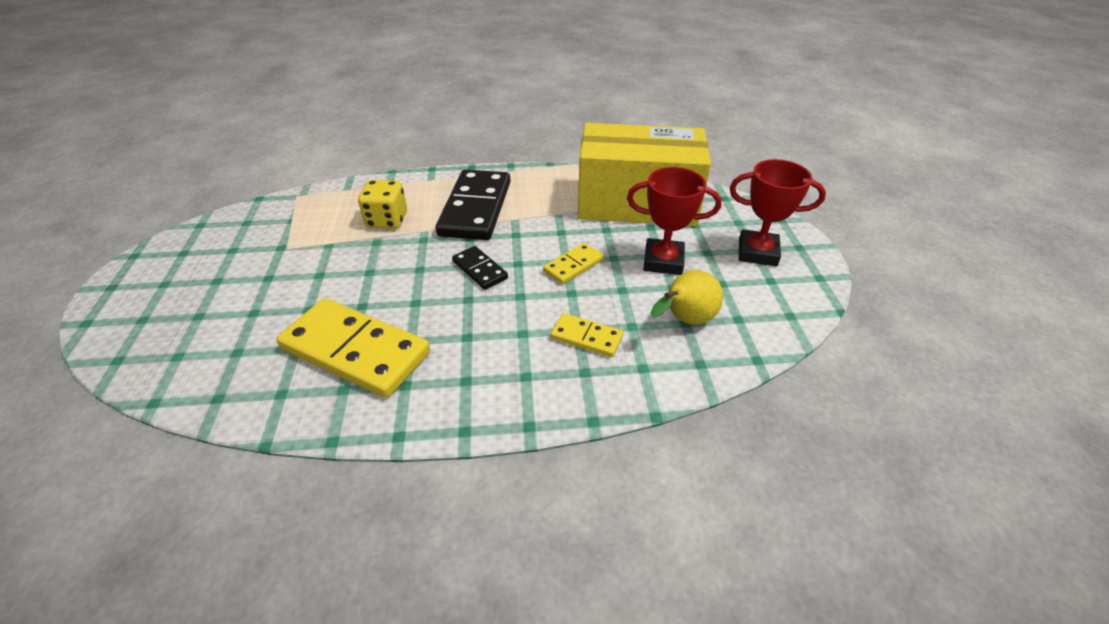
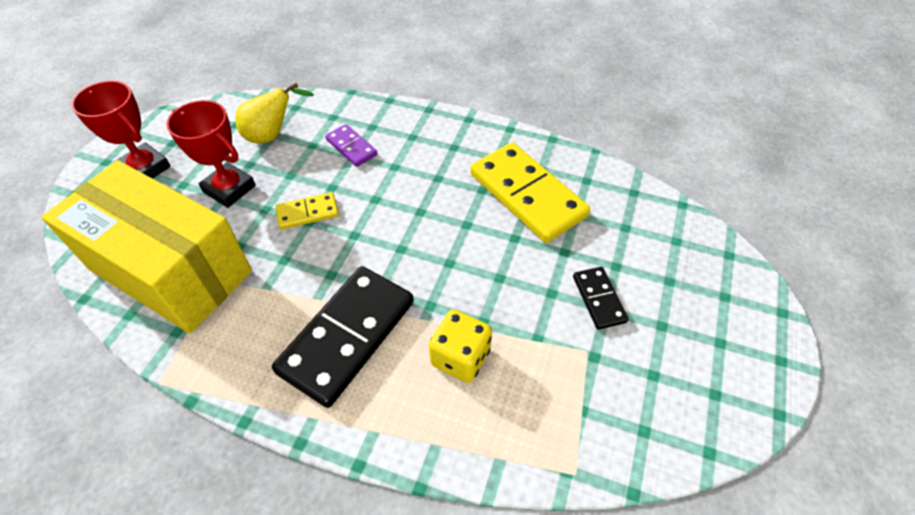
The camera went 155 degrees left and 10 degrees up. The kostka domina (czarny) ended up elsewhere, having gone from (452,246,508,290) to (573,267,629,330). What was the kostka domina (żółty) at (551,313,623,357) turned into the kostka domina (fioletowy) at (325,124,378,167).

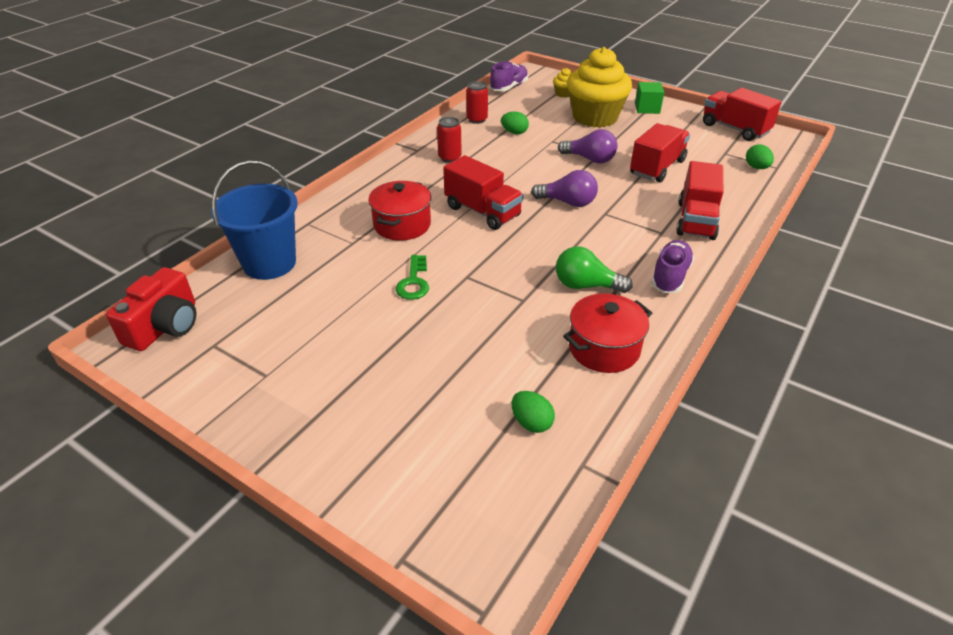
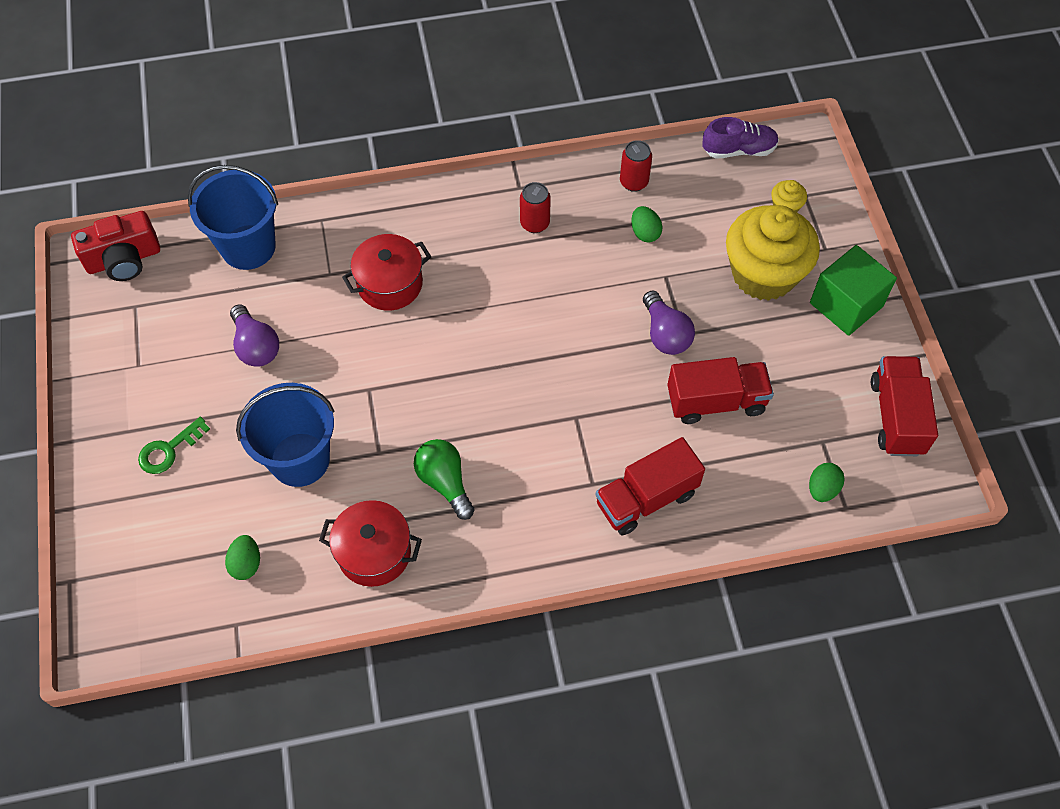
The camera went 45 degrees right and 20 degrees up. The size of the sześcian (zielony) at (635,82,664,114) changed by a factor of 1.56. The second view lost the ciężarówka (czerwony) at (443,155,523,230). The żarówka (fioletowy) ended up elsewhere, having gone from (531,170,598,207) to (230,304,279,367). The second view lost the but (fioletowy) at (651,240,694,293). The klucz (zielony) ended up elsewhere, having gone from (396,255,429,300) to (138,417,210,474). The second view gained the wiadro (niebieski) at (236,383,335,487).

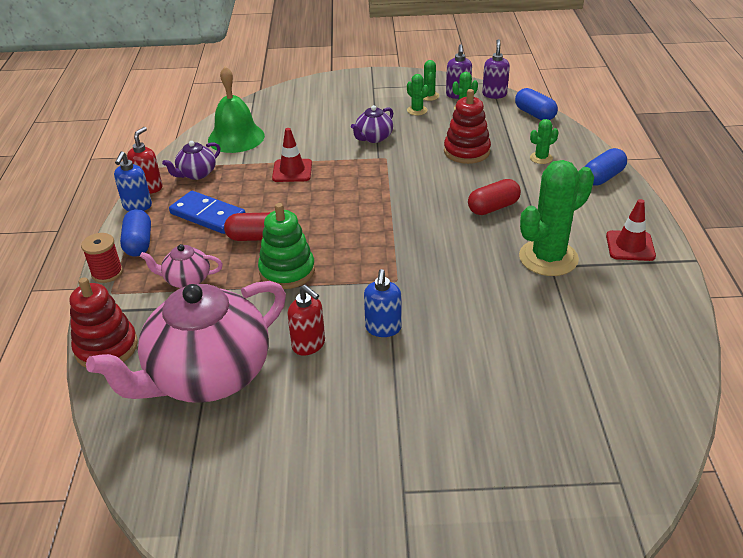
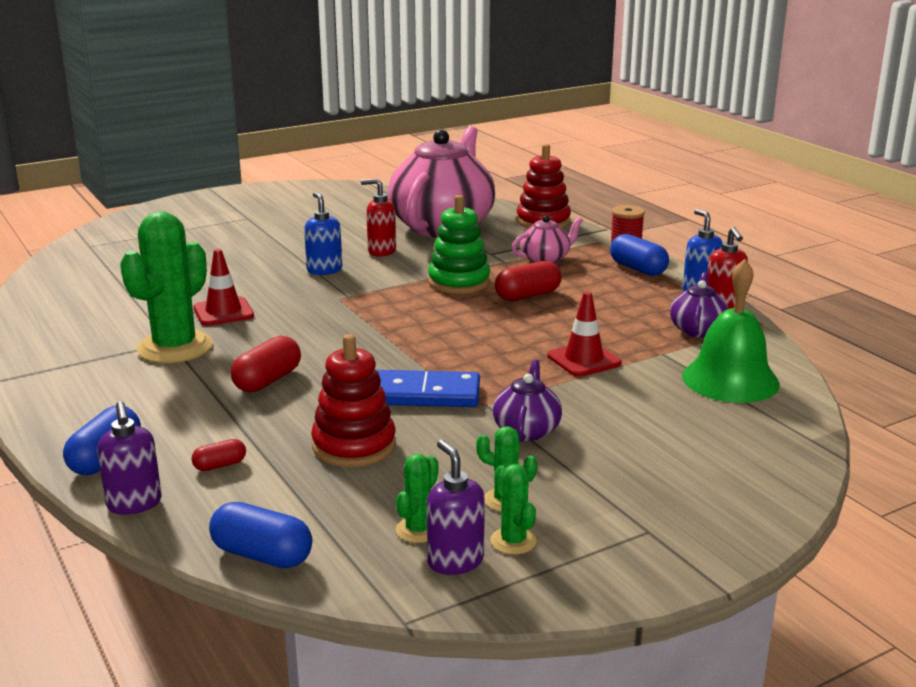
The camera went 150 degrees right and 15 degrees down. The dozownik mydła (fioletowy) ended up elsewhere, having gone from (482,39,510,99) to (97,401,162,515). Where the kaktus (zielony) stood at (530,119,559,164), the kapsułka (czerwony) came to stand at (192,439,246,471). The kostka domina (niebieski) ended up elsewhere, having gone from (169,191,246,234) to (376,370,480,407). The pachołek (czerwony) ended up elsewhere, having gone from (606,199,656,261) to (194,249,254,326).

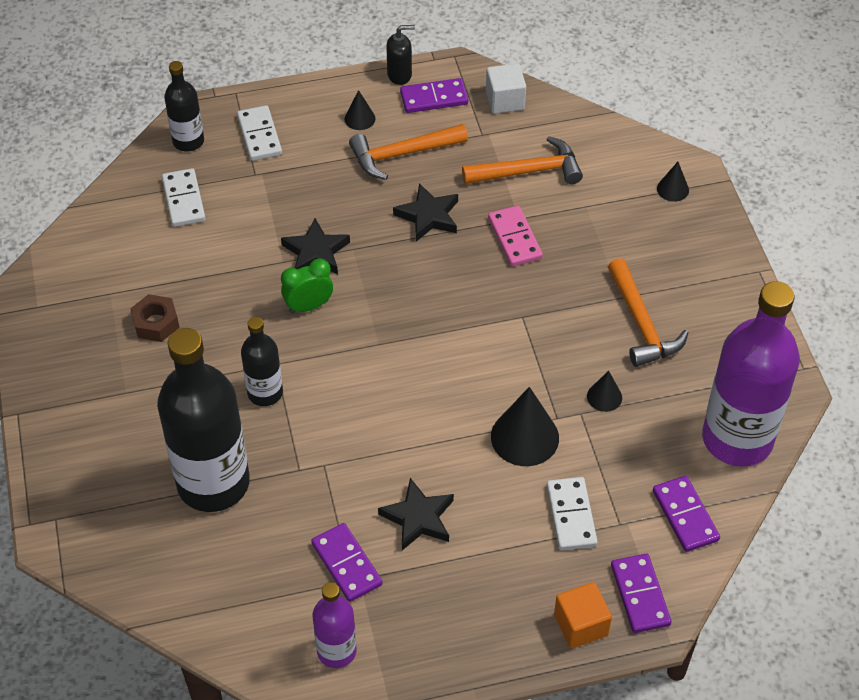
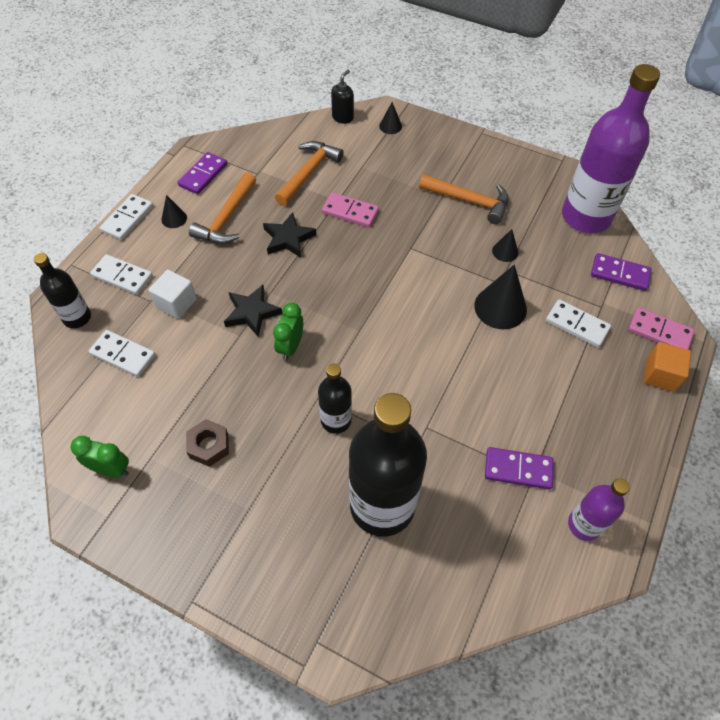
The camera went 50 degrees left and 5 degrees up. The dozownik mydła (czarny) ended up elsewhere, having gone from (386,25,415,85) to (331,70,354,124). The sześcian (biały) ended up elsewhere, having gone from (486,63,526,114) to (149,270,197,319). The second view lost the gwiazda (czarny) at (378,478,454,550). What was the kostka domina (fioletowy) at (611,554,672,633) turned into the kostka domina (różowy) at (628,307,695,350). The second view gained the kostka domina (biały) at (100,194,153,240). The second view gained the budzik (zielony) at (70,436,129,478).

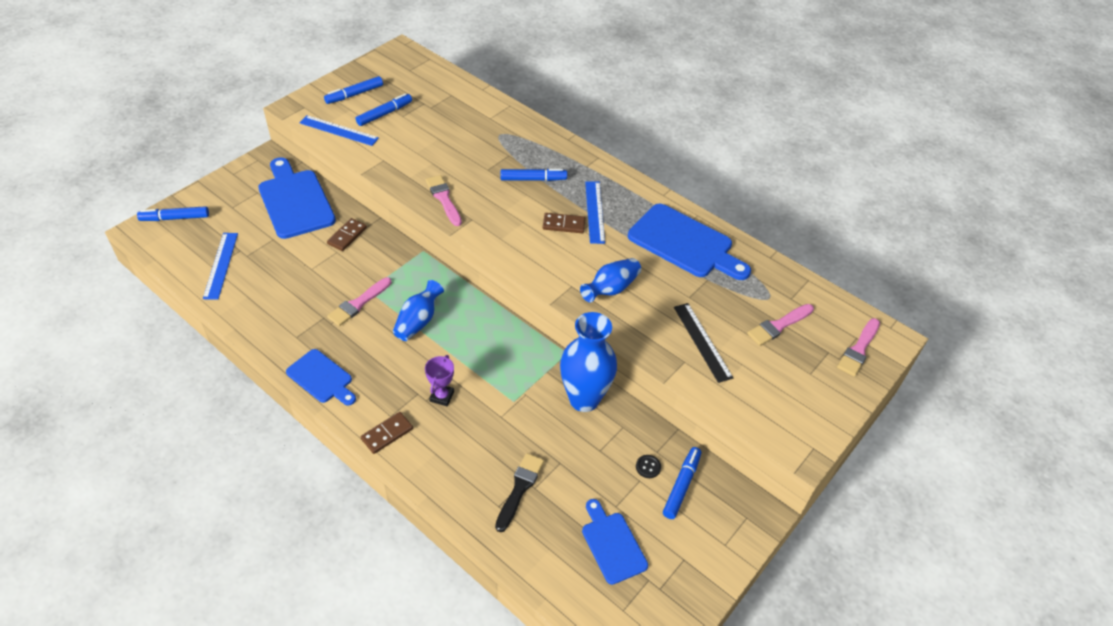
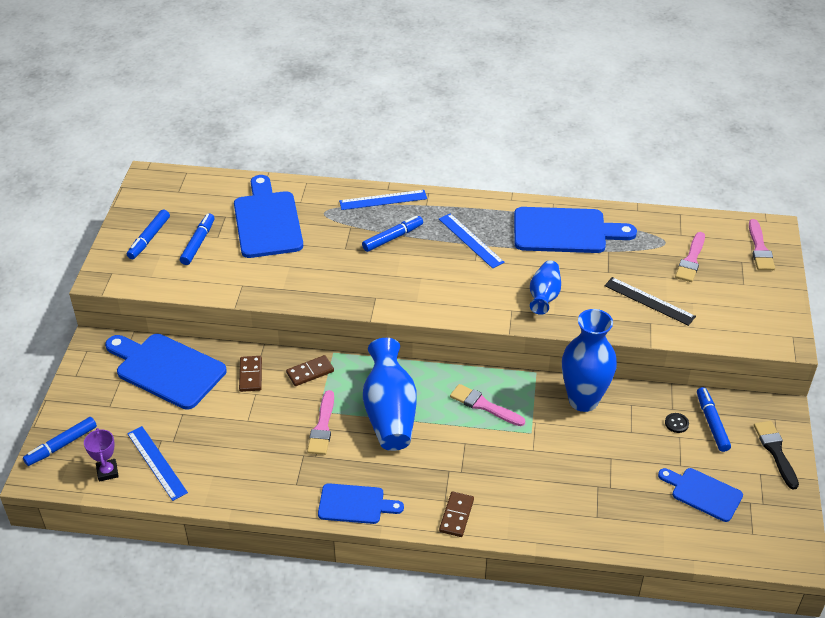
The camera went 30 degrees left and 5 degrees down. The linijka (niebieski) ended up elsewhere, having gone from (299,115,379,146) to (339,190,427,210). The pędzel (różowy) ended up elsewhere, having gone from (426,175,462,226) to (450,384,525,426). The kostka domina (brązowy) ended up elsewhere, having gone from (543,213,585,233) to (286,355,334,386). The size of the wazon (niebieski) at (393,280,444,341) changed by a factor of 1.66. The puchar (fioletowy) ended up elsewhere, having gone from (425,355,454,406) to (84,428,119,482). The pędzel (czarny) ended up elsewhere, having gone from (495,453,544,532) to (754,421,799,490). The second view gained the deska do krojenia (niebieski) at (234,175,303,258).

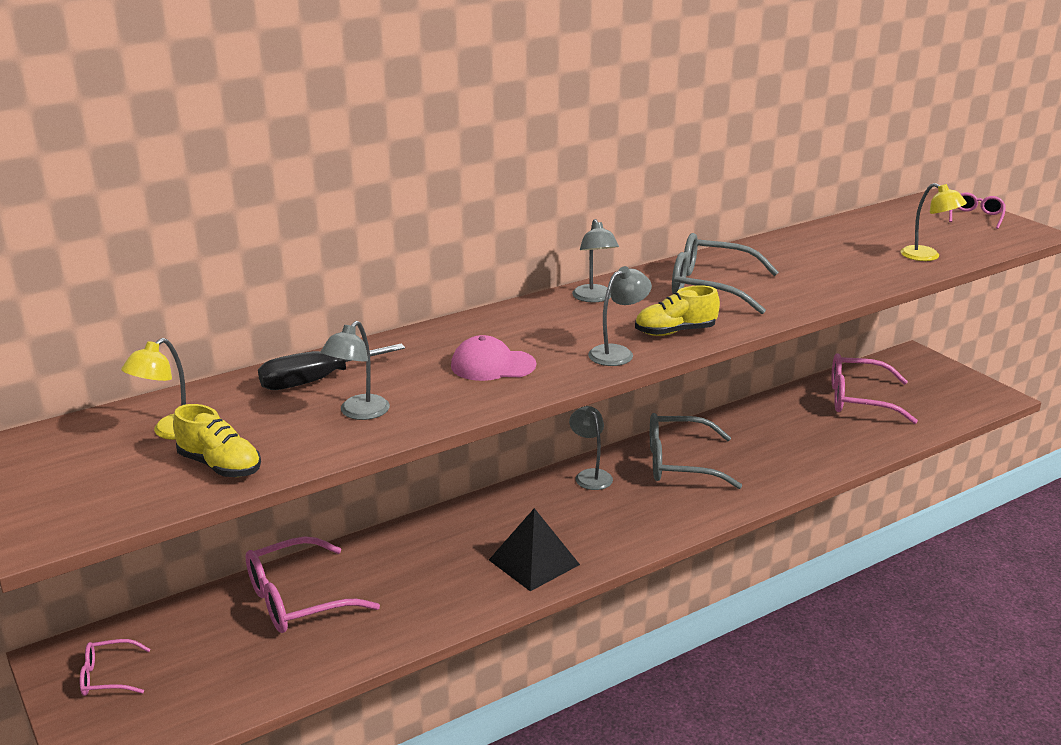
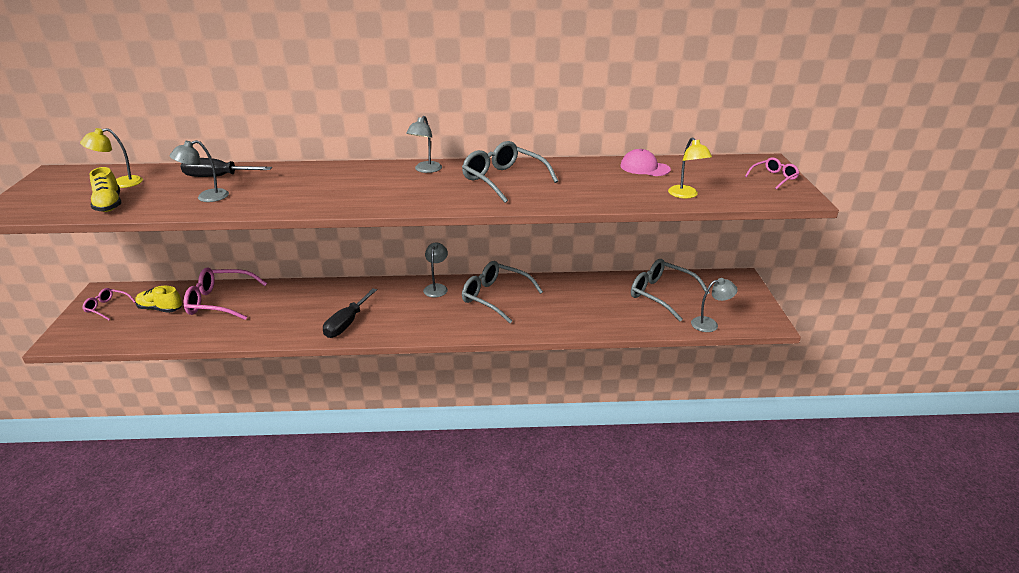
The camera went 30 degrees right and 5 degrees up. The lampka (szary) ended up elsewhere, having gone from (588,266,652,366) to (691,278,738,332). The but (żółty) ended up elsewhere, having gone from (635,285,720,336) to (136,286,182,313). The czapka (różowy) ended up elsewhere, having gone from (451,335,536,381) to (621,149,671,176). What was the okulary (różowy) at (832,353,918,424) turned into the okulary (szary) at (631,259,710,321). Where the piramida (czarny) stood at (489,508,580,591), the śrubokręt (czarny) came to stand at (323,288,377,338).

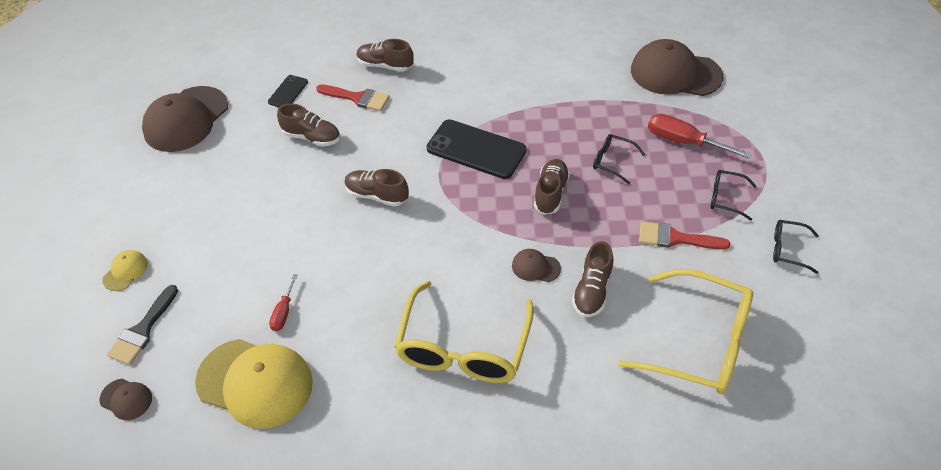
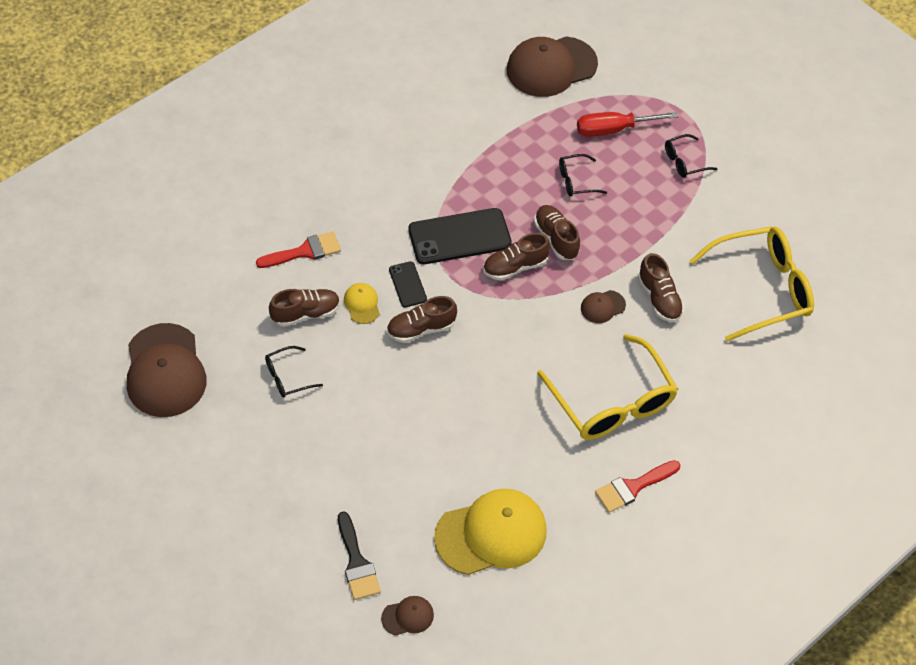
The camera went 45 degrees left and 5 degrees up. The but (brązowy) ended up elsewhere, having gone from (356,39,414,72) to (483,233,550,280). The telefon (czarny) ended up elsewhere, having gone from (268,75,308,107) to (389,261,427,307). The okulary (czarny) ended up elsewhere, having gone from (773,220,819,274) to (265,346,323,398). The pędzel (czerwony) ended up elsewhere, having gone from (639,221,730,250) to (595,460,680,513). The czapka (żółty) ended up elsewhere, having gone from (103,250,148,291) to (344,283,380,324). The second view lost the śrubokręt (czerwony) at (269,274,297,331).

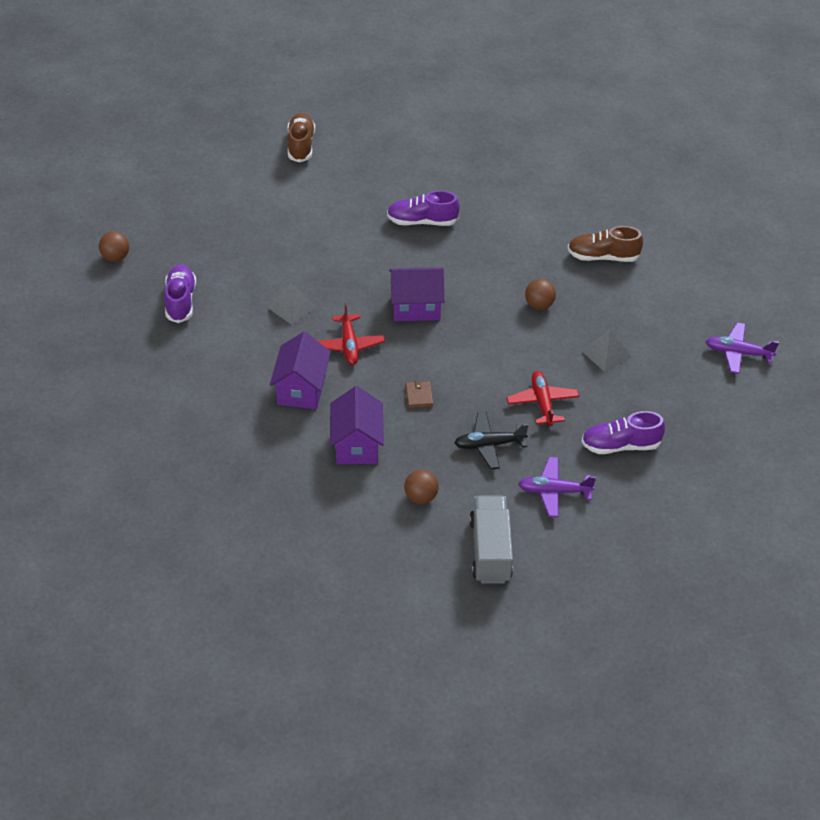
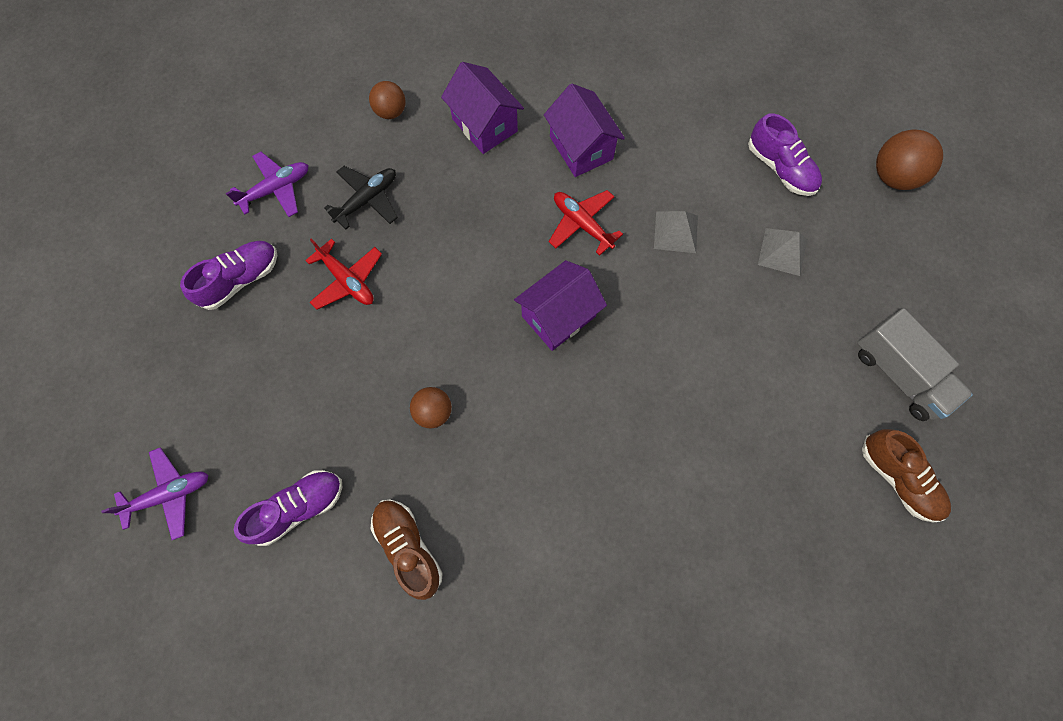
The camera went 145 degrees right and 25 degrees up. The but (fioletowy) ended up elsewhere, having gone from (387,191,460,226) to (234,470,342,546). The but (brązowy) at (568,226,643,262) ended up facing another way, 90 degrees counterclockwise from before. The size of the piłka (brązowy) at (99,231,129,262) changed by a factor of 1.55. The piramida (szary) ended up elsewhere, having gone from (582,330,631,372) to (758,228,807,276). The second view lost the portfel (brązowy) at (405,380,433,408). The ciężarówka (szary) ended up elsewhere, having gone from (469,496,513,583) to (857,308,973,421).

